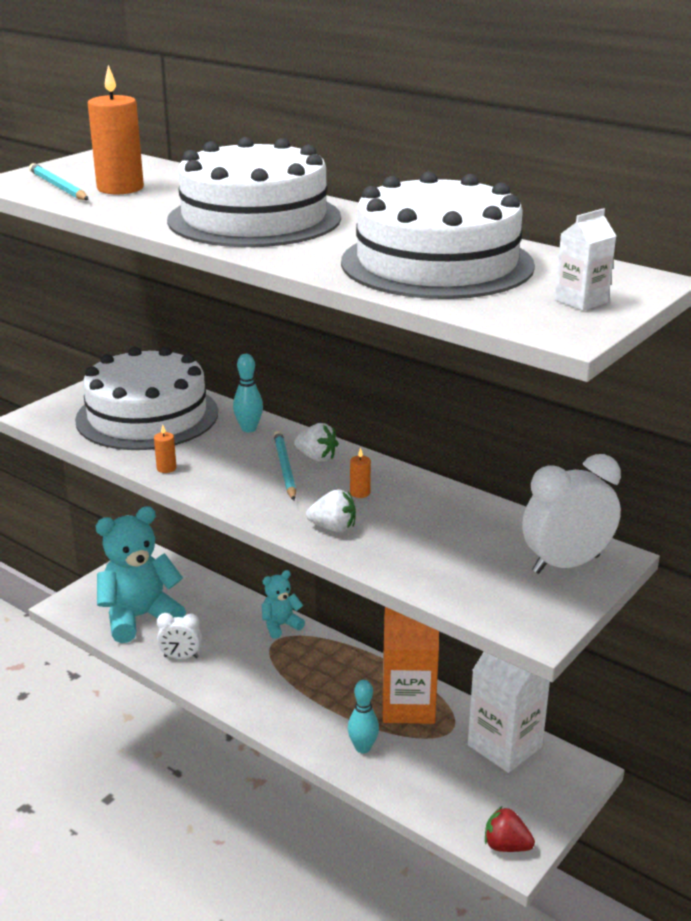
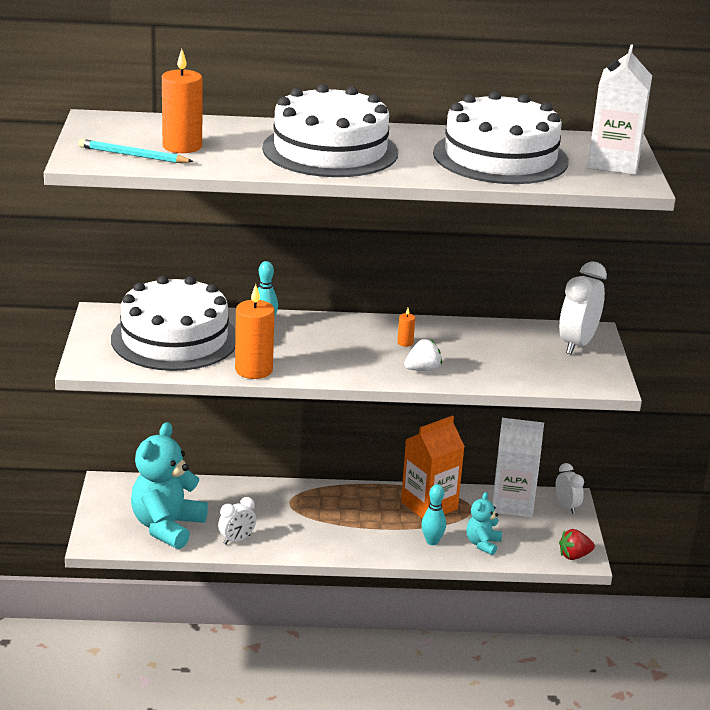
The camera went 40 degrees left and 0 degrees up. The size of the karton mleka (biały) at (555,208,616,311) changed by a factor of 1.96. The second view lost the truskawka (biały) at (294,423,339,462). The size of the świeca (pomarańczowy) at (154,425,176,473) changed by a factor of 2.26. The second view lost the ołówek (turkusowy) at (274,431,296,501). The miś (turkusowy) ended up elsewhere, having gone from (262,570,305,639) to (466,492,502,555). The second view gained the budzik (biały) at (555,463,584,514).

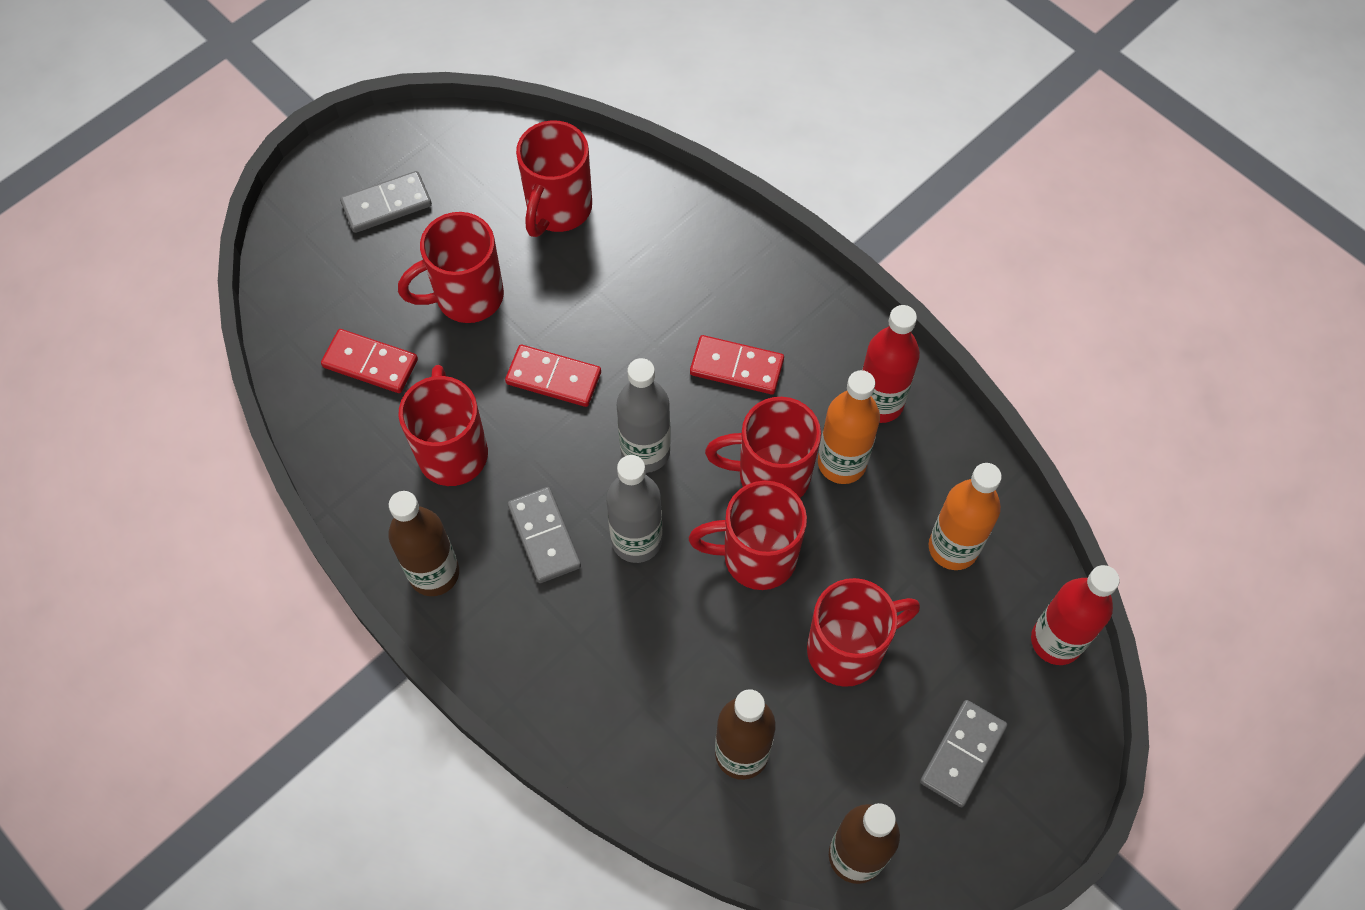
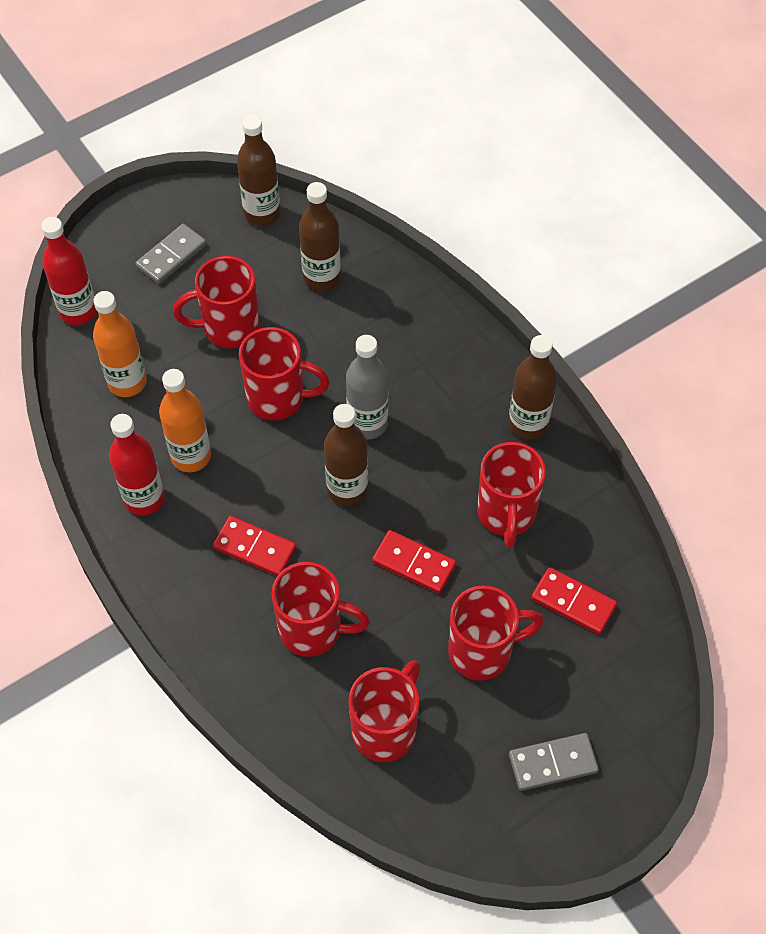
The camera went 170 degrees left and 5 degrees down. What was the butelka (szary) at (617,358,671,473) turned into the butelka (brązowy) at (324,404,368,506). The kubek (czerwony) ended up elsewhere, having gone from (705,397,821,498) to (271,562,370,657). The second view lost the kostka domina (szary) at (508,487,581,583).

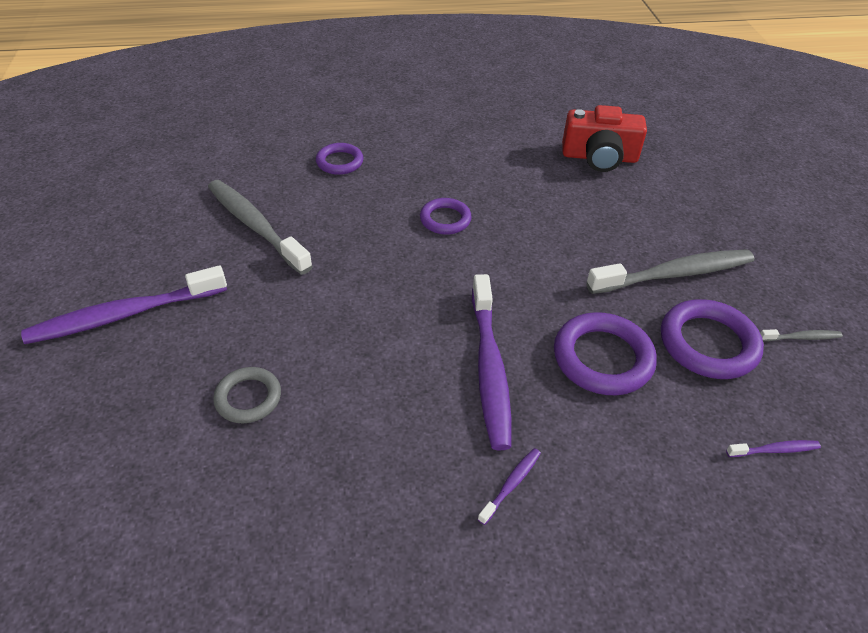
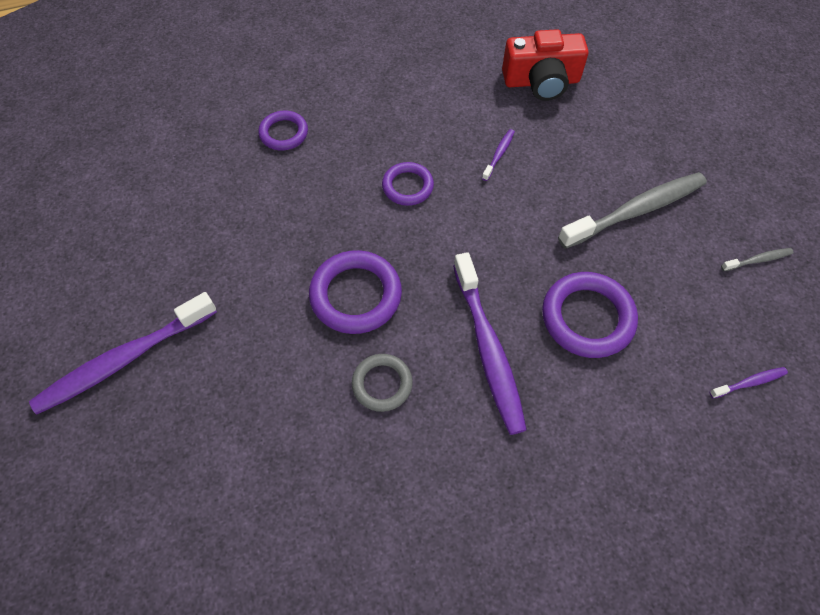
The camera went 10 degrees left and 15 degrees up. The second view lost the szczoteczka do zębów (szary) at (208,180,313,275). The pierścień (fioletowy) ended up elsewhere, having gone from (661,299,764,379) to (309,250,402,334). The pierścień (szary) ended up elsewhere, having gone from (213,367,281,423) to (352,354,413,412). The szczoteczka do zębów (fioletowy) ended up elsewhere, having gone from (478,448,541,525) to (482,129,515,181).

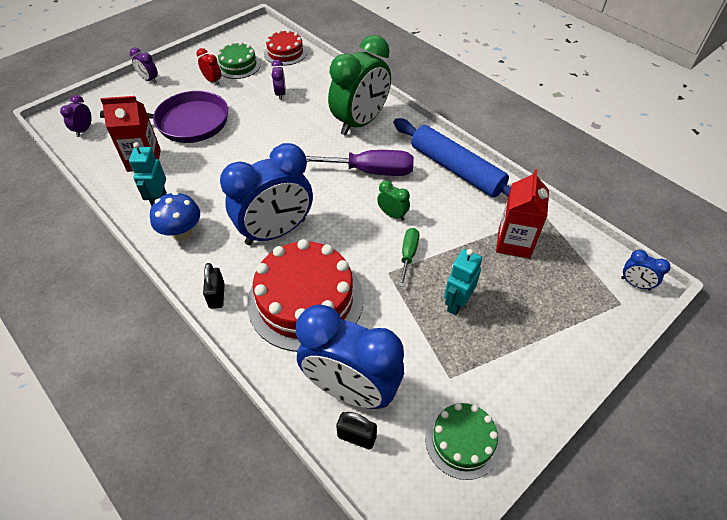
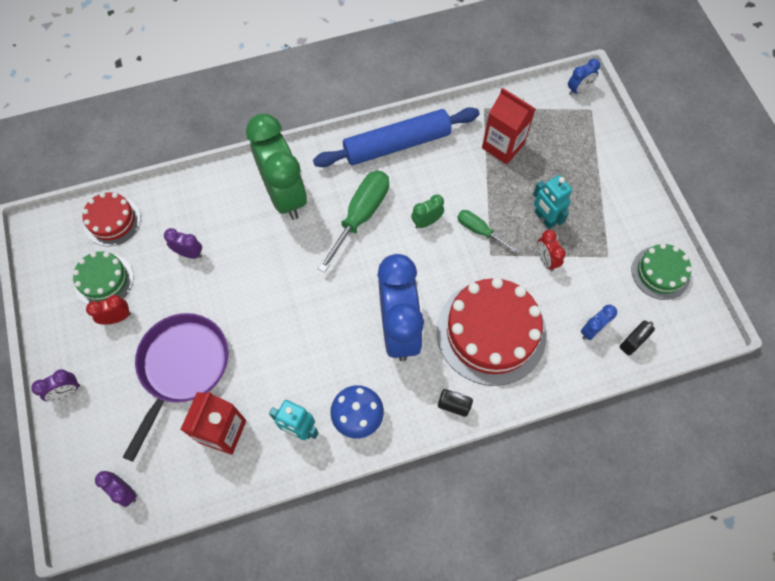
The camera went 65 degrees left and 15 degrees up. What was the śrubokręt (fioletowy) at (306,150,414,176) turned into the śrubokręt (zielony) at (317,171,389,273). The size of the budzik (niebieski) at (296,304,404,409) changed by a factor of 0.41. The second view gained the budzik (czerwony) at (537,230,566,271).

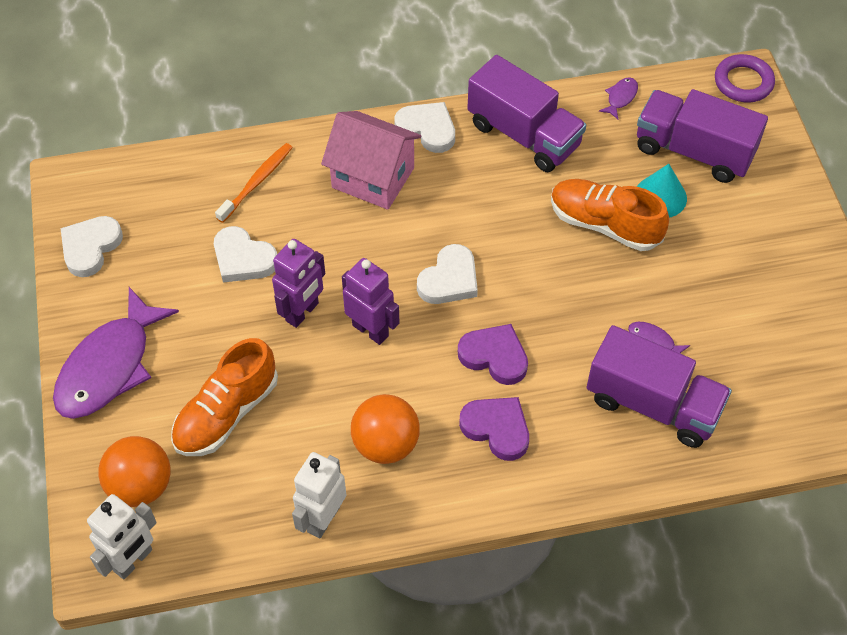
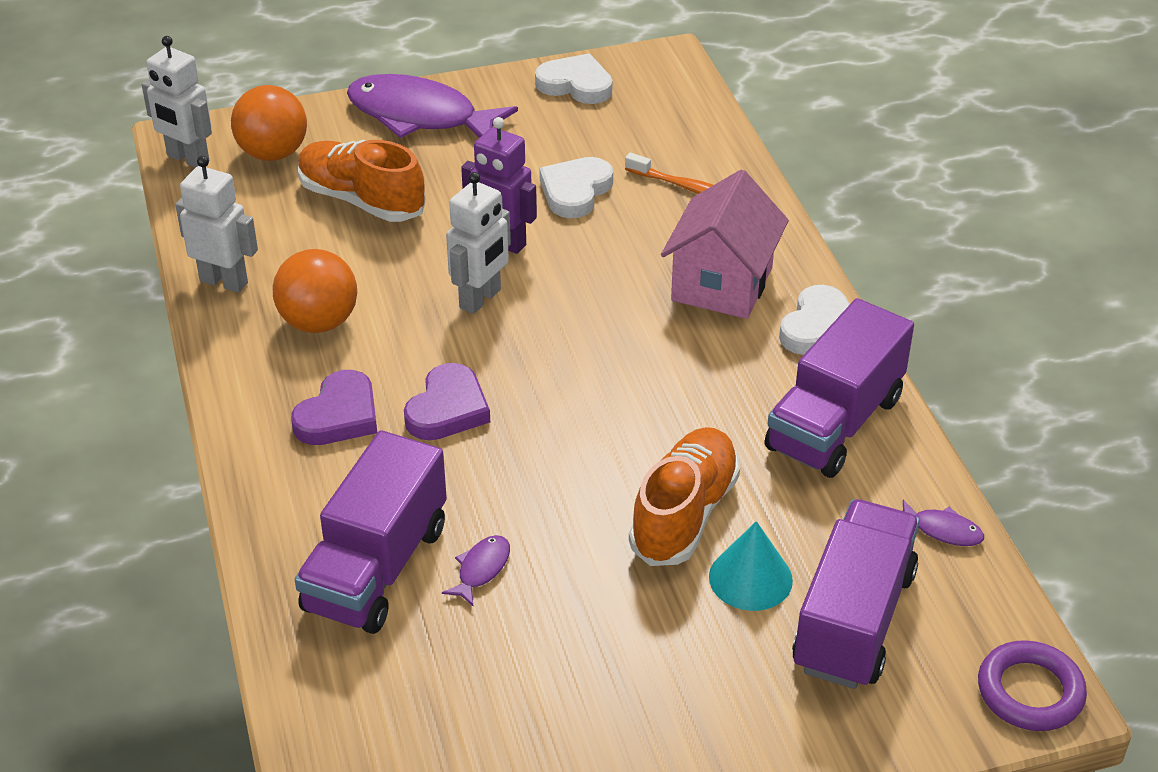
The camera went 85 degrees right and 15 degrees down. The second view lost the serce (biały) at (417,244,478,304). What was the robot (fioletowy) at (342,258,399,345) turned into the robot (biały) at (446,172,511,314).

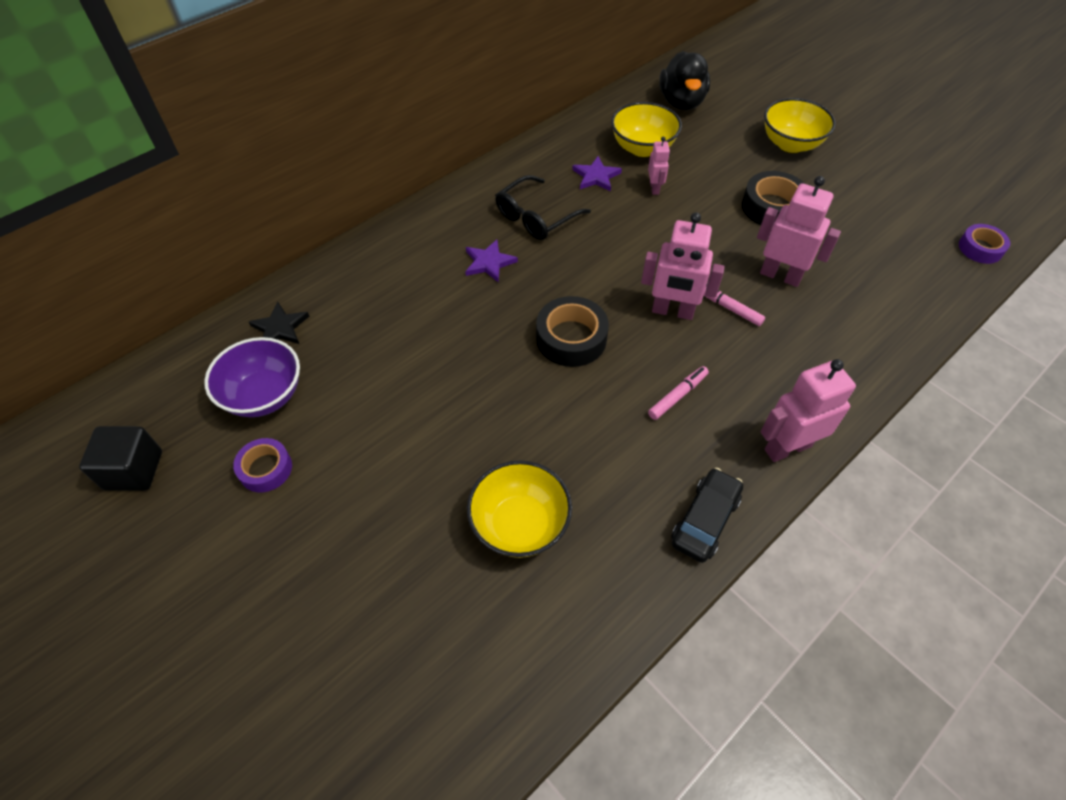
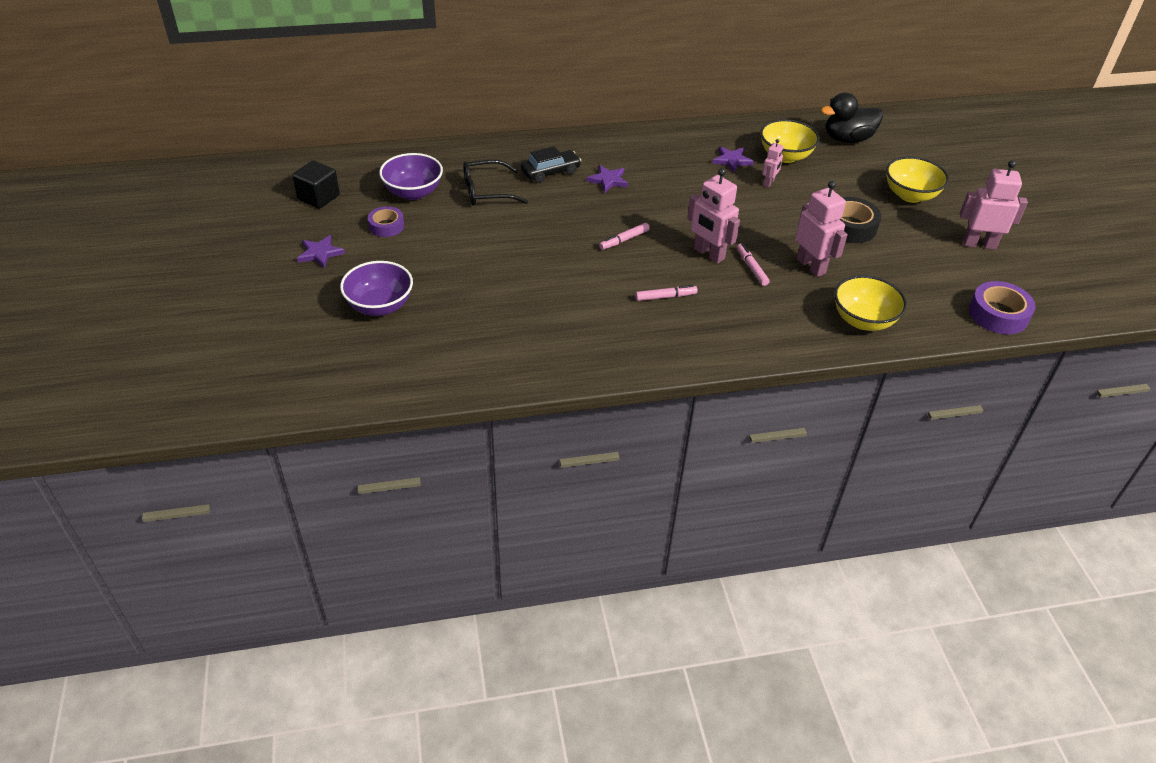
The camera went 30 degrees right and 10 degrees down. The kaczka (czarny) at (659,51,710,110) ended up facing another way, 45 degrees clockwise from before. The okulary (czarny) ended up elsewhere, having gone from (495,175,591,240) to (463,160,528,206). The size of the taśma klejąca (fioletowy) at (959,224,1010,264) changed by a factor of 1.54. Where the taśma klejąca (czarny) stood at (536,296,609,367), the flamaster (różowy) came to stand at (599,223,650,250). The second view lost the gwiazda (czarny) at (249,302,309,344). The robot (różowy) ended up elsewhere, having gone from (761,359,856,462) to (960,160,1028,250). The miska (żółty) ended up elsewhere, having gone from (467,460,572,558) to (834,275,907,331). The samochód (czarny) ended up elsewhere, having gone from (671,468,743,563) to (521,146,581,183). The second view gained the gwiazda (fioletowy) at (297,235,345,268). The second view gained the miska (fioletowy) at (340,261,413,316).

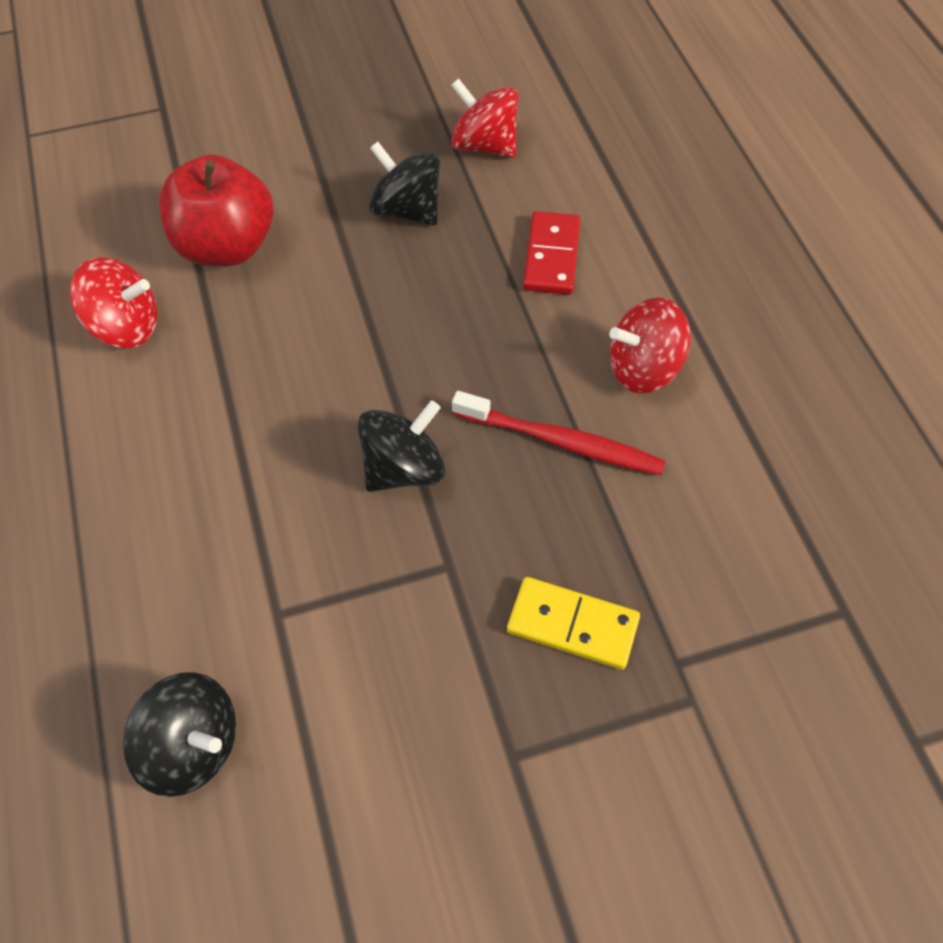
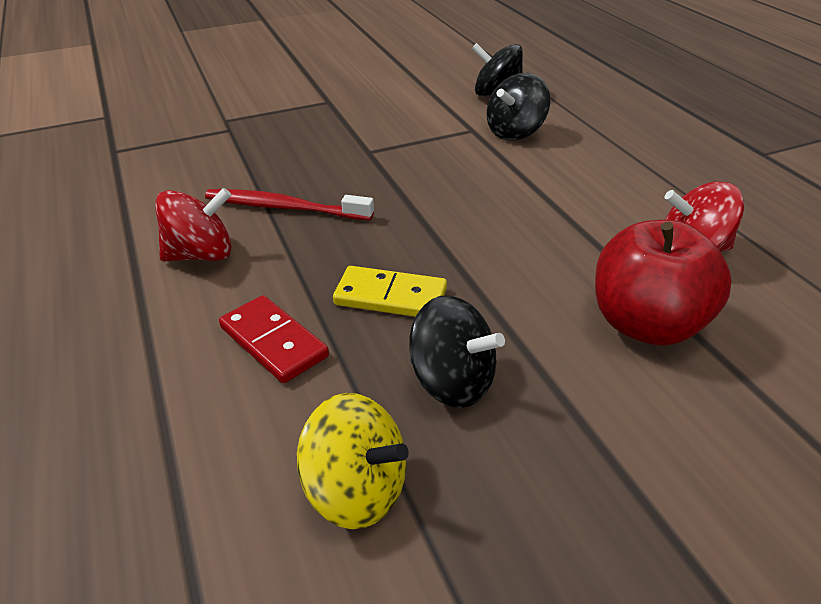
The camera went 175 degrees right and 20 degrees down. What was the bączek (czerwony) at (451,78,518,158) turned into the bączek (żółty) at (297,393,409,529). The kostka domina (czerwony) at (523,211,580,295) ended up facing another way, 45 degrees counterclockwise from before. The bączek (czarny) ended up elsewhere, having gone from (358,400,445,492) to (487,73,550,141). The kostka domina (żółty) ended up elsewhere, having gone from (507,577,640,670) to (333,266,447,317).

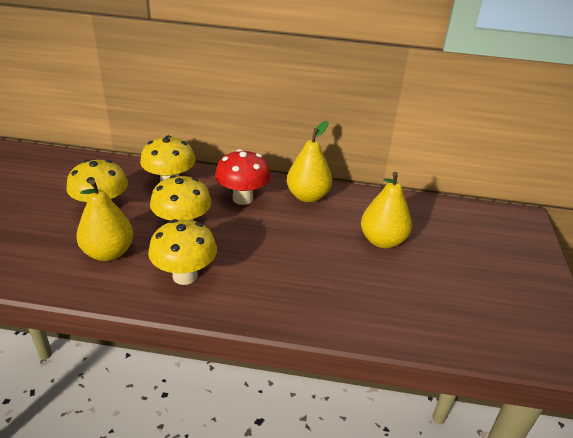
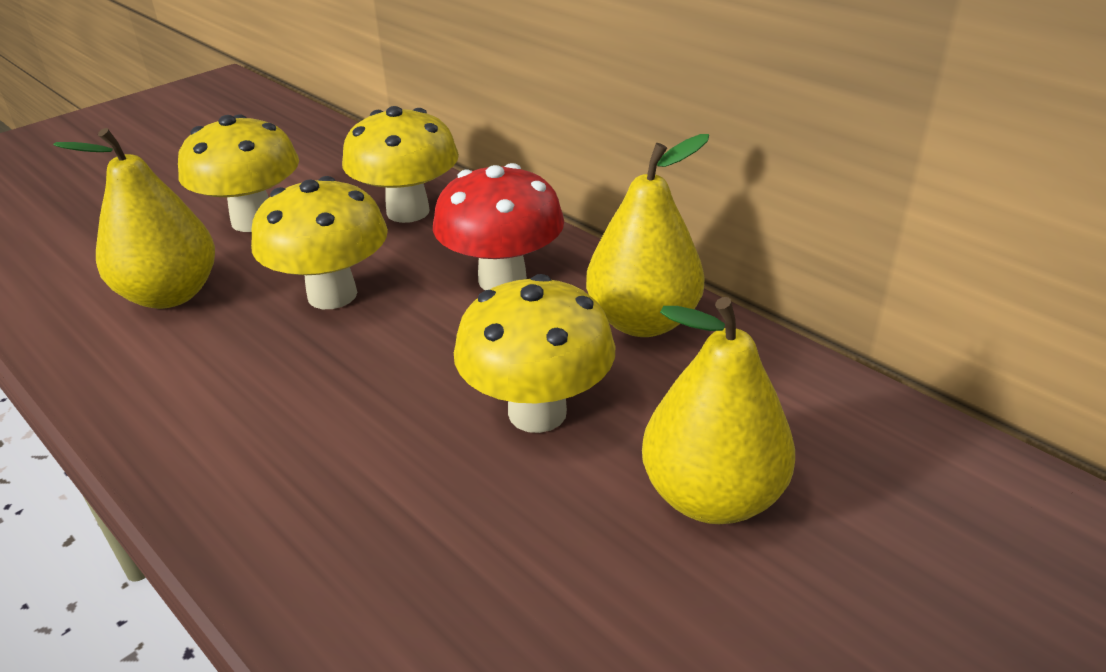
The camera went 40 degrees right and 0 degrees up. The grzyb (żółty) ended up elsewhere, having gone from (148,219,217,285) to (454,274,616,433).

